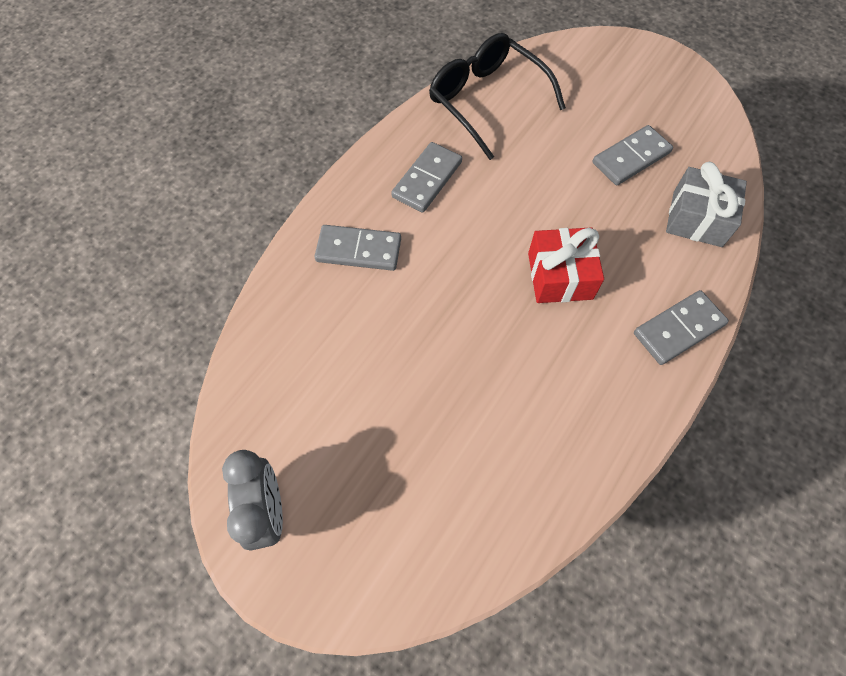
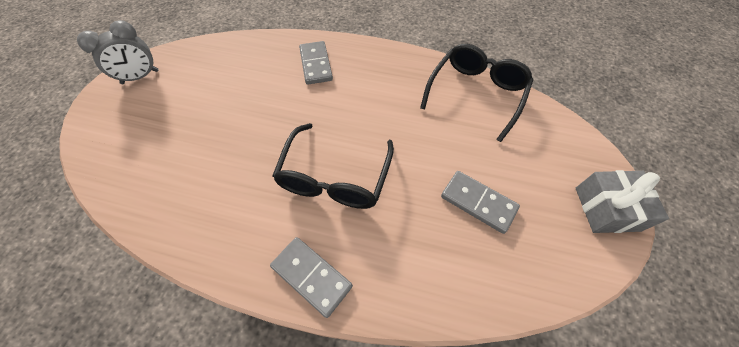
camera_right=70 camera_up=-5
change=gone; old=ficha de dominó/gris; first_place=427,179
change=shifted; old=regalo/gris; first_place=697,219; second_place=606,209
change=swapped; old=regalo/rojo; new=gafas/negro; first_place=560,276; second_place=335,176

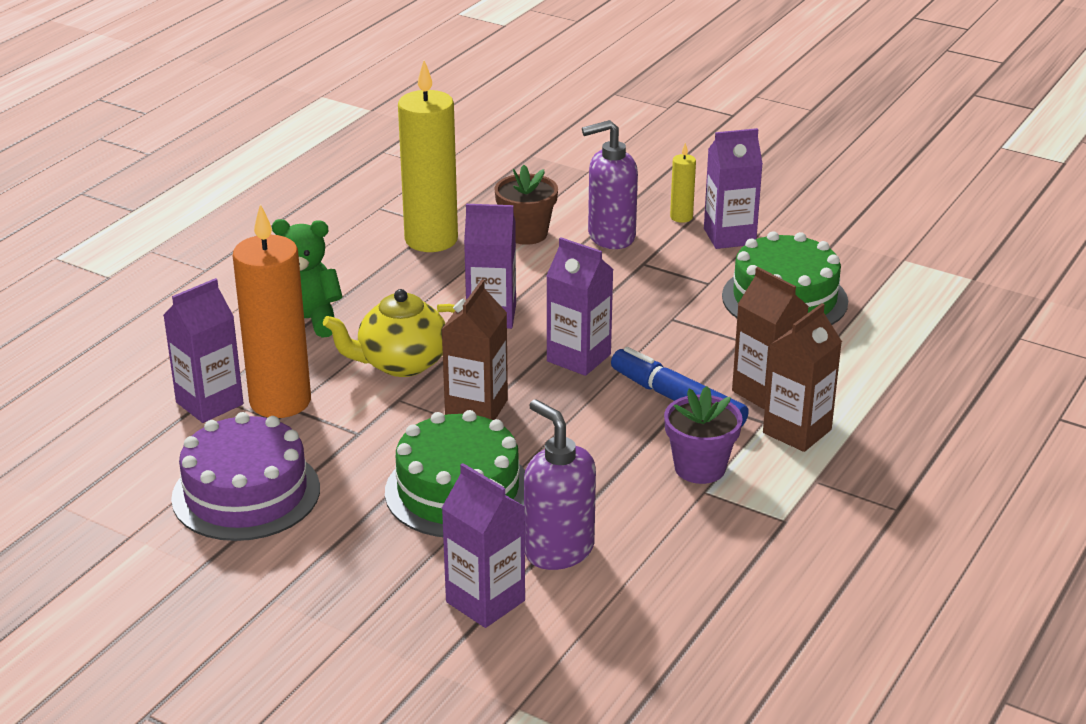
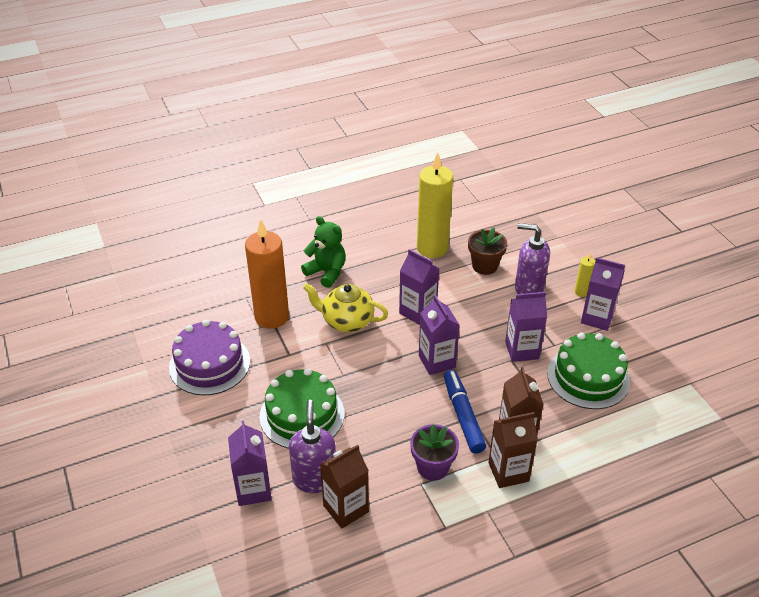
camera_right=35 camera_up=10
change=shifted; old=cartón de leche/morado; first_place=209,403; second_place=522,350
change=shifted; old=cartón de leche/marrón; first_place=476,408; second_place=346,509

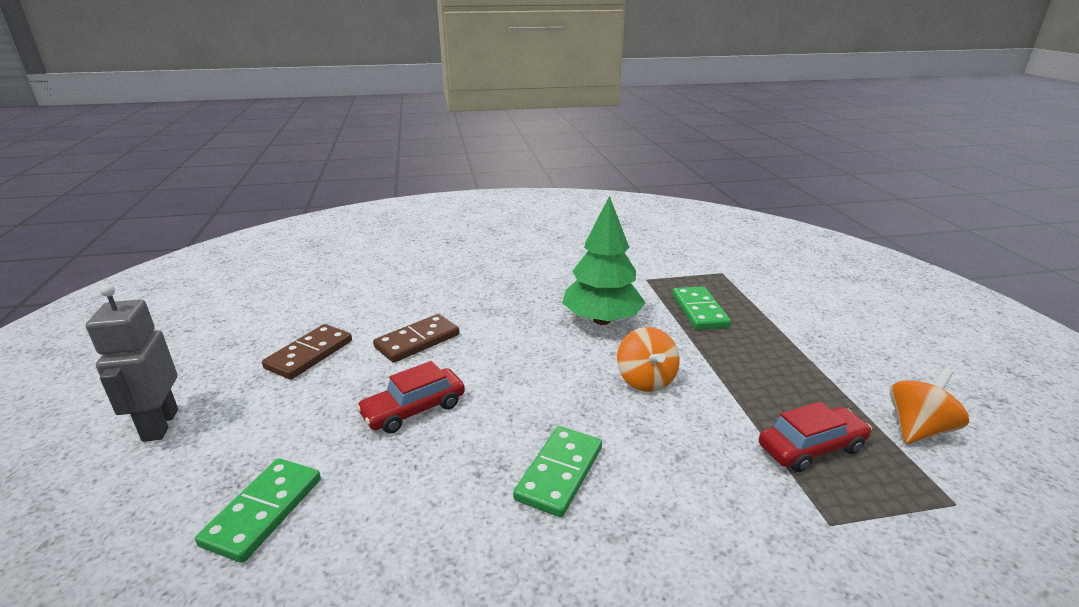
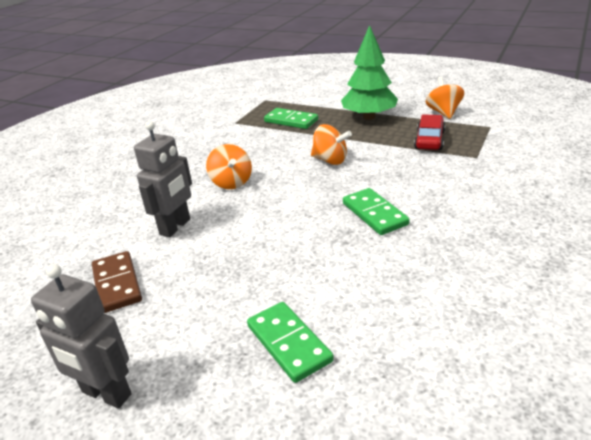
camera_right=-50 camera_up=5
change=shifted; old=árbol/verde; first_place=601,320; second_place=369,117
change=swapped; old=ficha de dominó/marrón; new=robot/gris; first_place=417,341; second_place=175,227
change=gone; old=coche/rojo; first_place=414,410
change=new; new=peonza/naranja; second_place=231,183

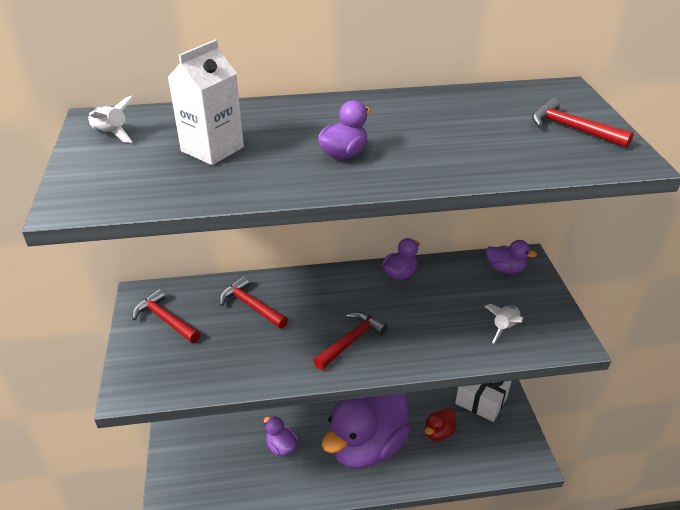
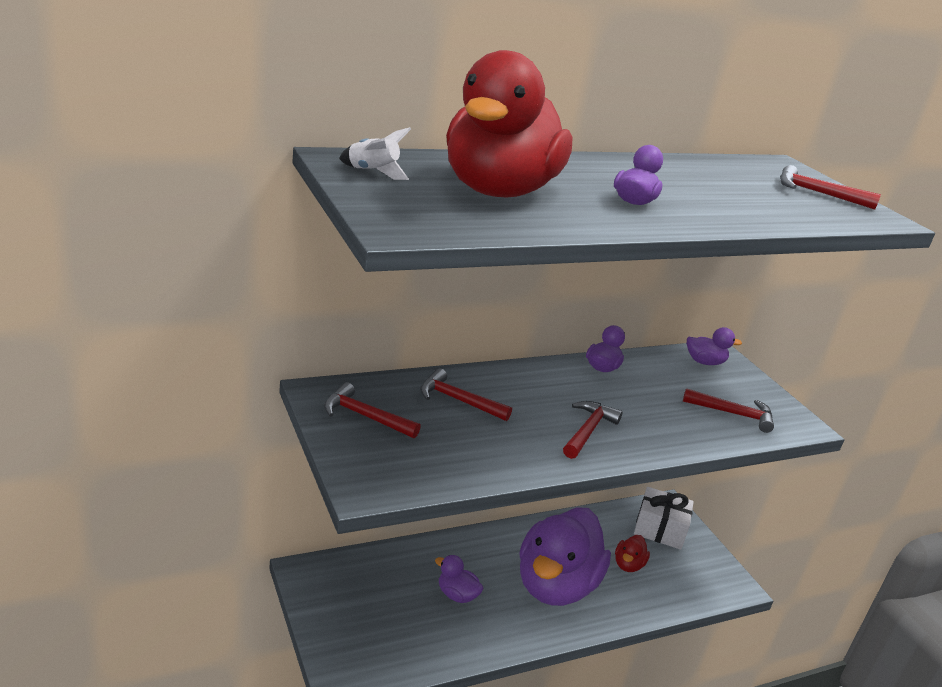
camera_right=-20 camera_up=-10
change=swapped; old=cartón de leche/blanco; new=pato/rojo; first_place=212,149; second_place=498,191
change=swapped; old=cohete/blanco; new=martillo/rojo; first_place=504,327; second_place=733,414

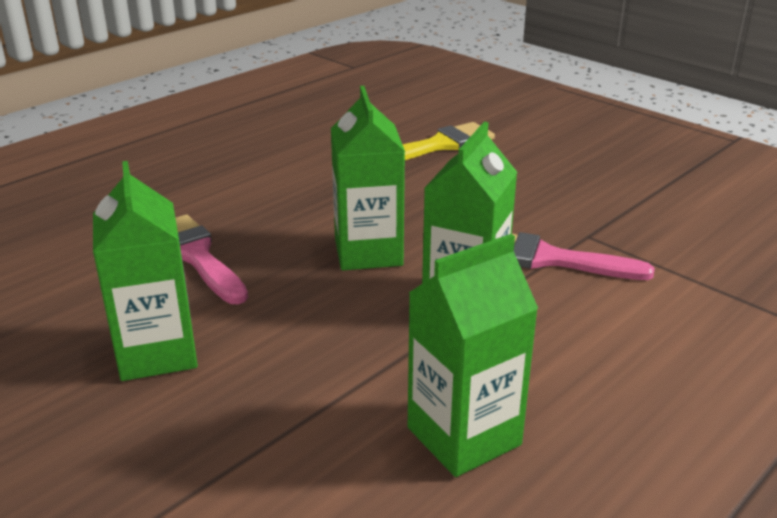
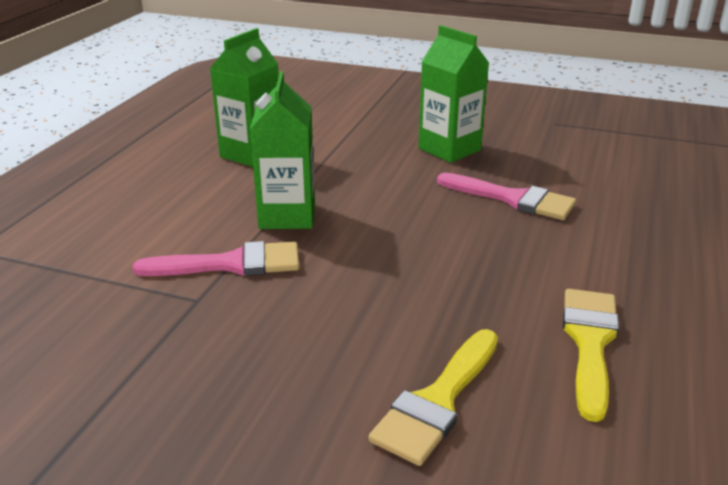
camera_right=155 camera_up=0
change=gone; old=cartón de leche/verde; first_place=368,252
change=new; new=pincel/amarillo; second_place=590,342

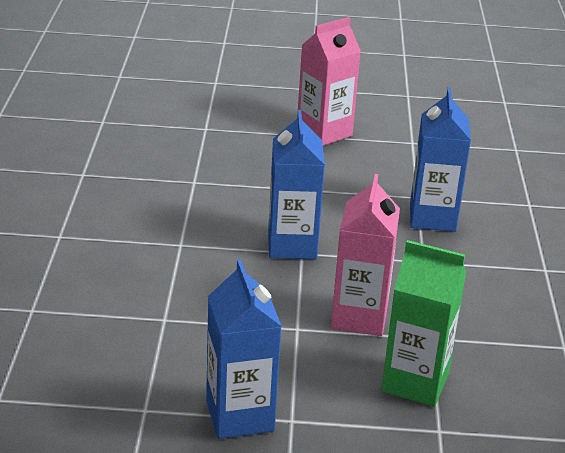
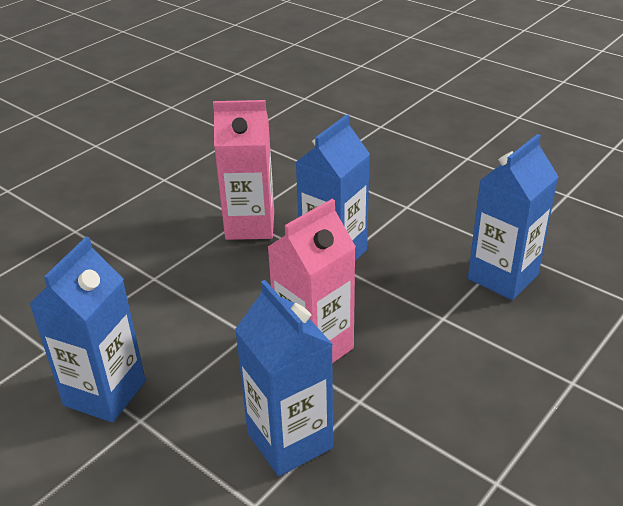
camera_right=40 camera_up=5
change=shifted; old=cartón de leche/rosa; first_place=324,133; second_place=250,225
change=repainted; old=cartón de leche/verde; new=cartón de leche/azul; first_place=415,382; second_place=289,440

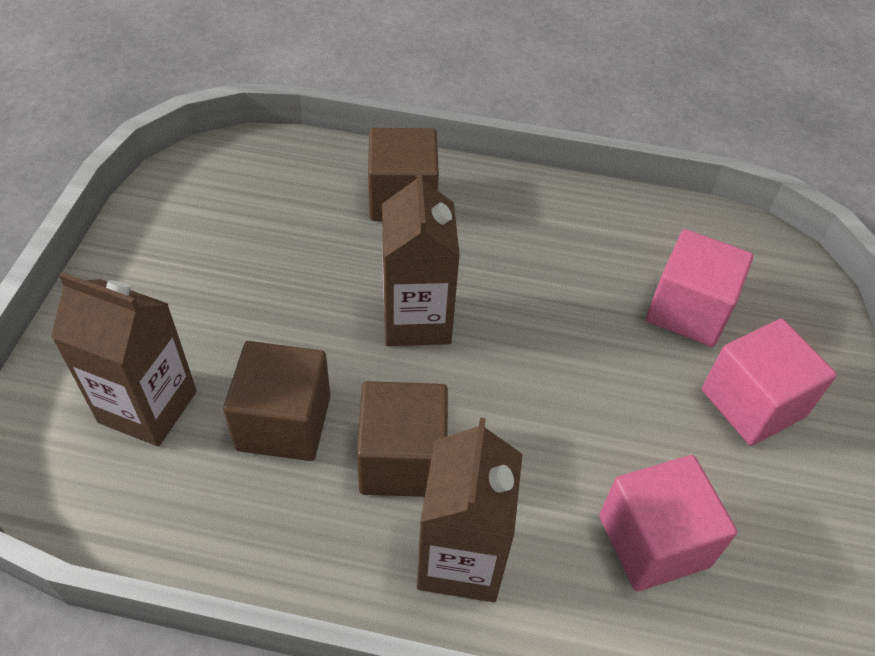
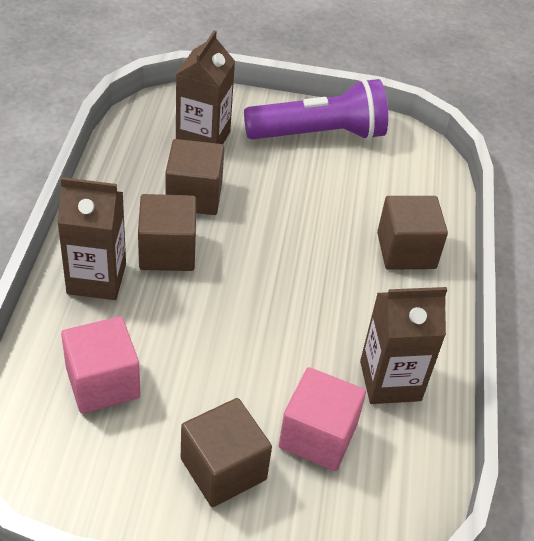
camera_right=85 camera_up=-5
change=shifted; old=cartón de leche/marrón; first_place=416,319; second_place=390,381
change=repainted; old=cubo/rosa; new=cubo/marrón; first_place=753,403; second_place=223,469
change=new; new=lámpara de mano/morado; second_place=319,134

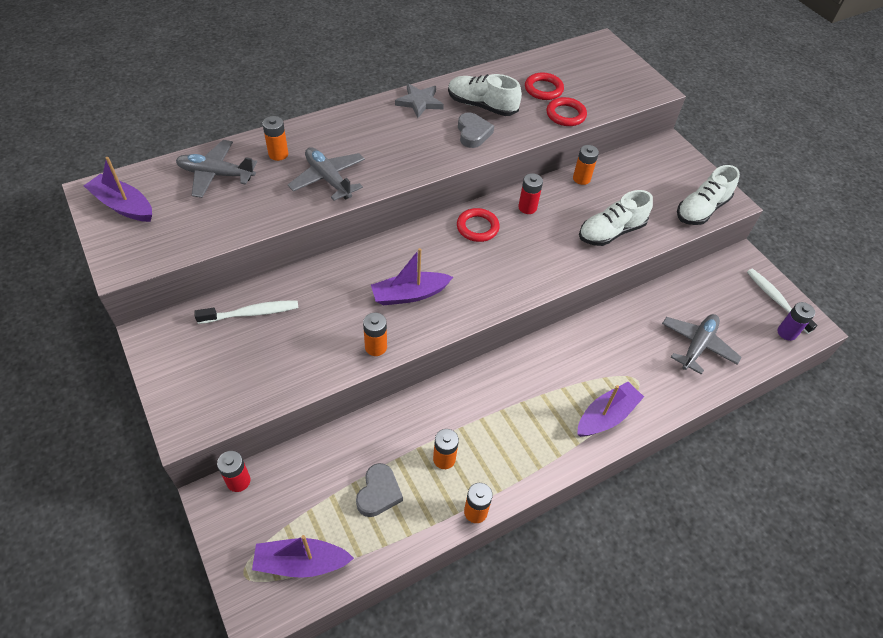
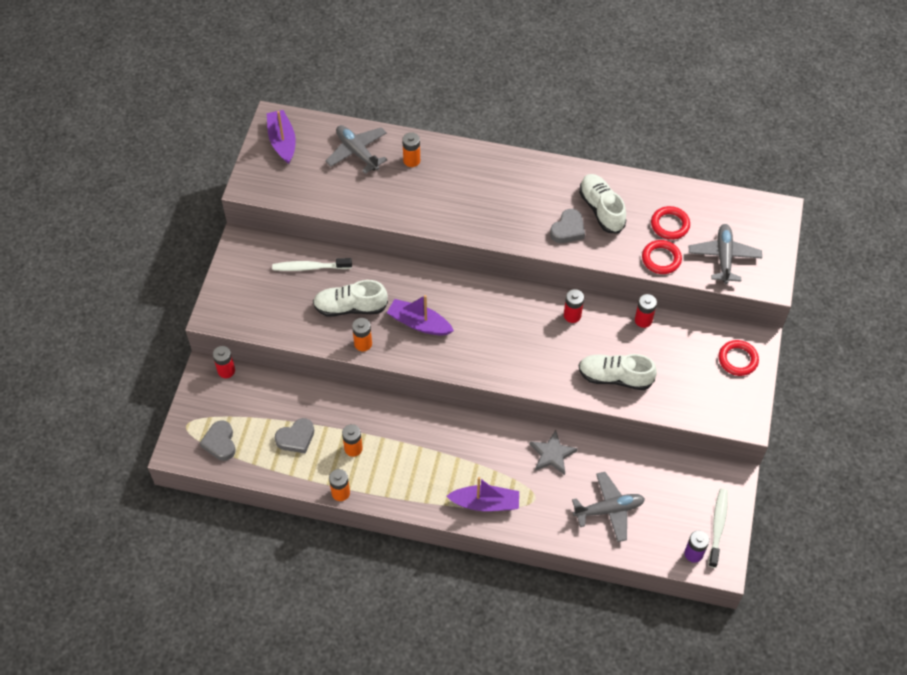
camera_right=45 camera_up=5
change=shifted; old=estrella/gris; first_place=419,102; second_place=552,454
change=repainted; old=pila/naranja; new=pila/rojo; first_place=581,178; second_place=643,320
change=shifted; old=avión/gris; first_place=328,179; second_place=724,257
change=shifted; old=zapato/blanco; first_place=701,209; second_place=350,307
change=shifted; old=anillo/rojo; first_place=477,227; second_place=738,359
change=rotated; old=cepillo de dientes/blanco; first_place=252,313; second_place=309,267; degrees=150
change=swapped; old=barco/morado; new=corazón/gris; first_place=301,562; second_place=220,443

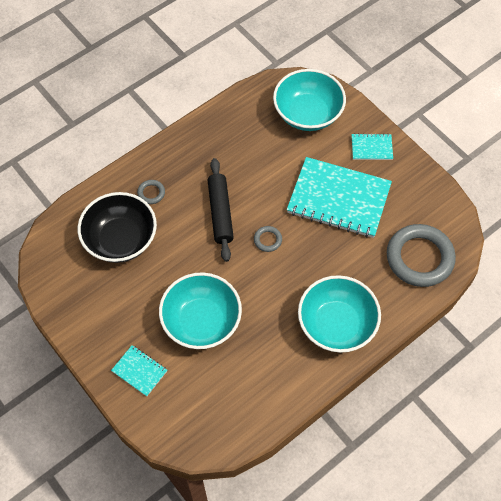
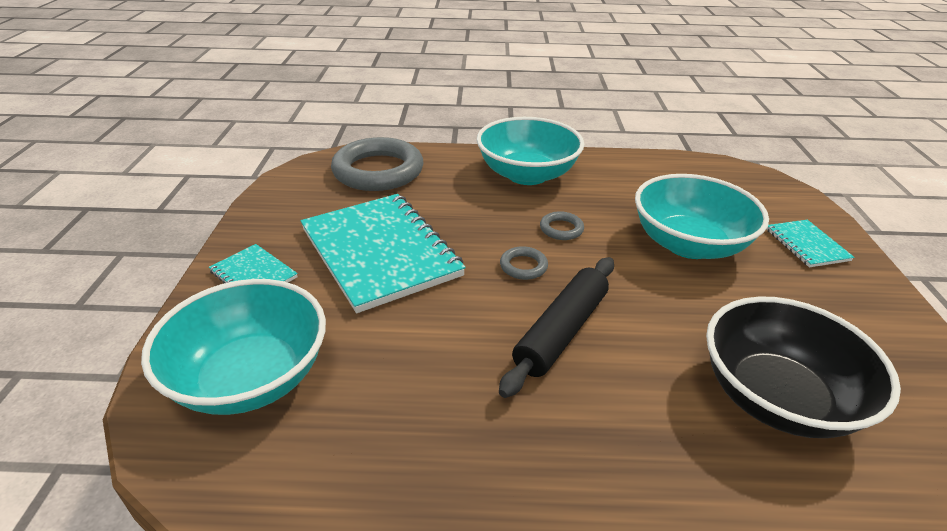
camera_right=-140 camera_up=-25
change=shifted; old=anillo/gris; first_place=151,193; second_place=561,229

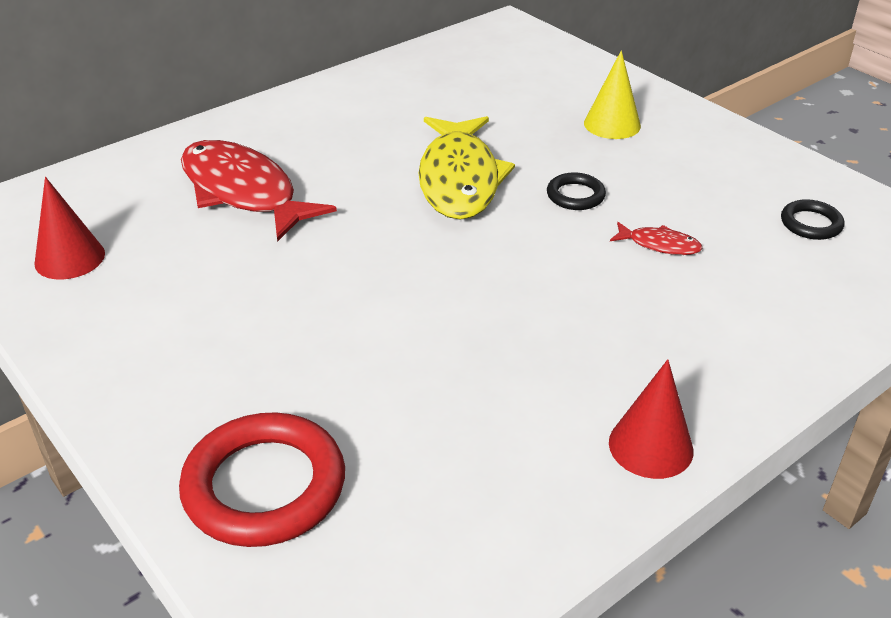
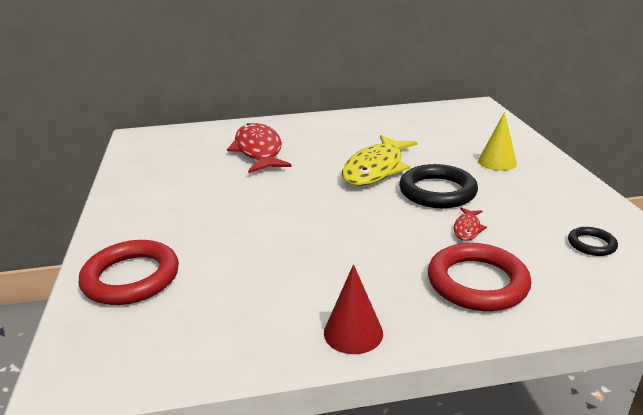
camera_right=30 camera_up=-10
change=scaled; old=anillo/negro; first_place=575,195; second_place=437,191; factor=1.99
change=gone; old=cono/rojo; first_place=70,258
change=rotated; old=pez/rojo; first_place=659,245; second_place=467,229; degrees=60
change=new; new=anillo/rojo; second_place=477,282

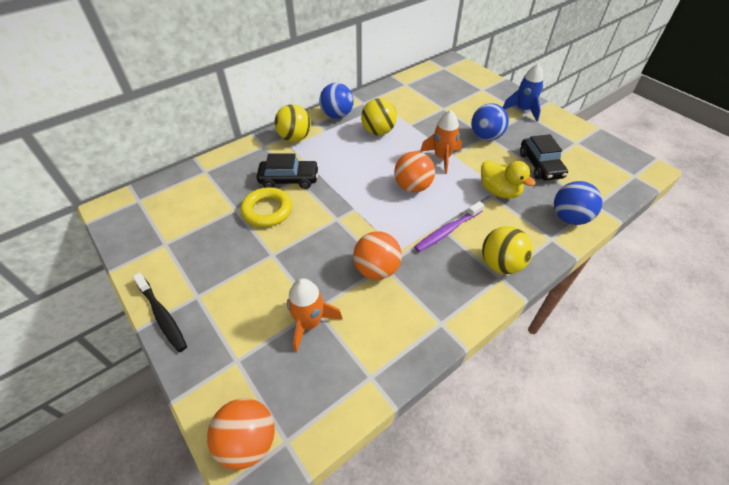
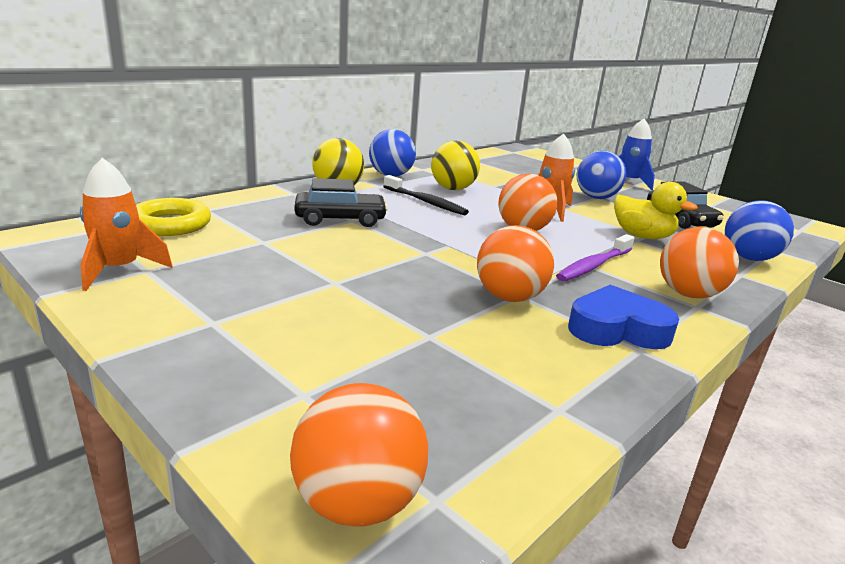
camera_right=-10 camera_up=-25
change=shifted; old=anillo/amarillo; first_place=267,210; second_place=170,224
change=repainted; old=pelota/amarillo; new=pelota/naranja; first_place=500,264; second_place=688,294
change=shifted; old=cepillo de dientes/negro; first_place=162,315; second_place=425,202
change=shifted; old=cohete/naranja; first_place=310,323; second_place=119,270
change=new; new=corazón/azul; second_place=617,329

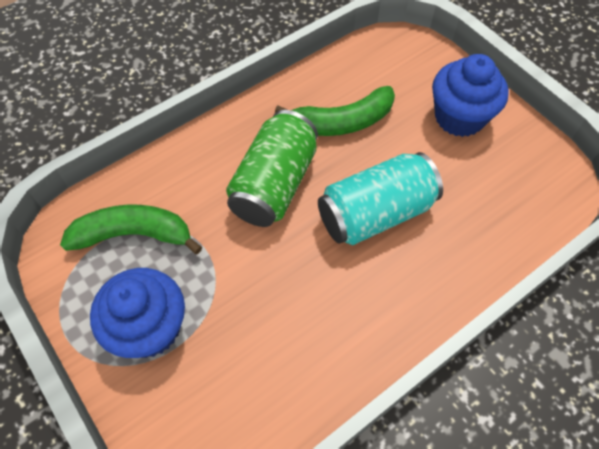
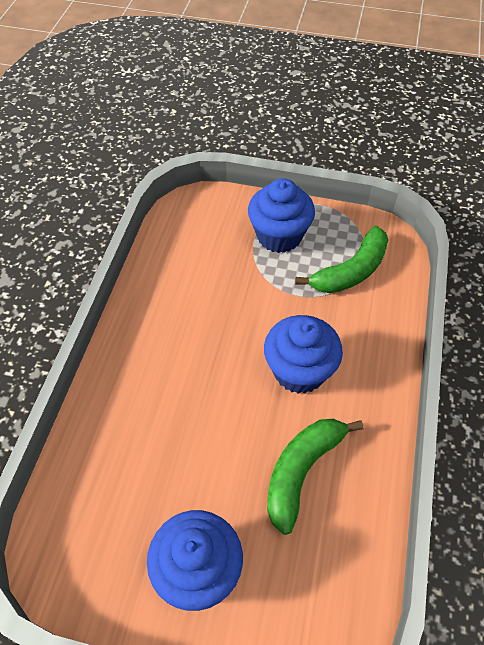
camera_right=140 camera_up=-5
change=swapped; old=lata/verde; new=magdalena/azul; first_place=274,184; second_place=299,371
change=gone; old=lata/turquesa; first_place=375,213

